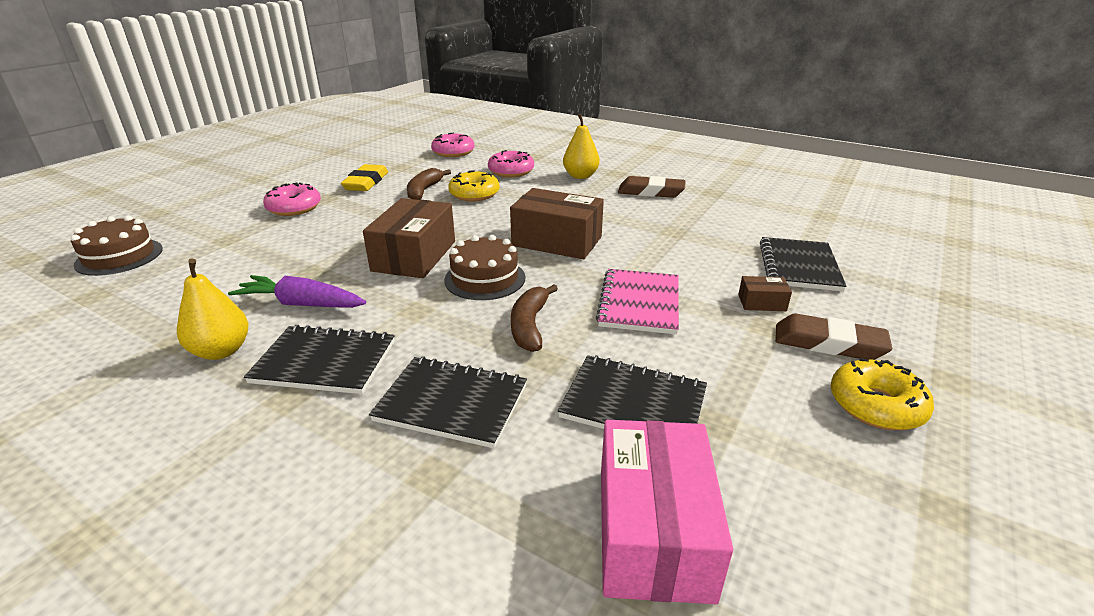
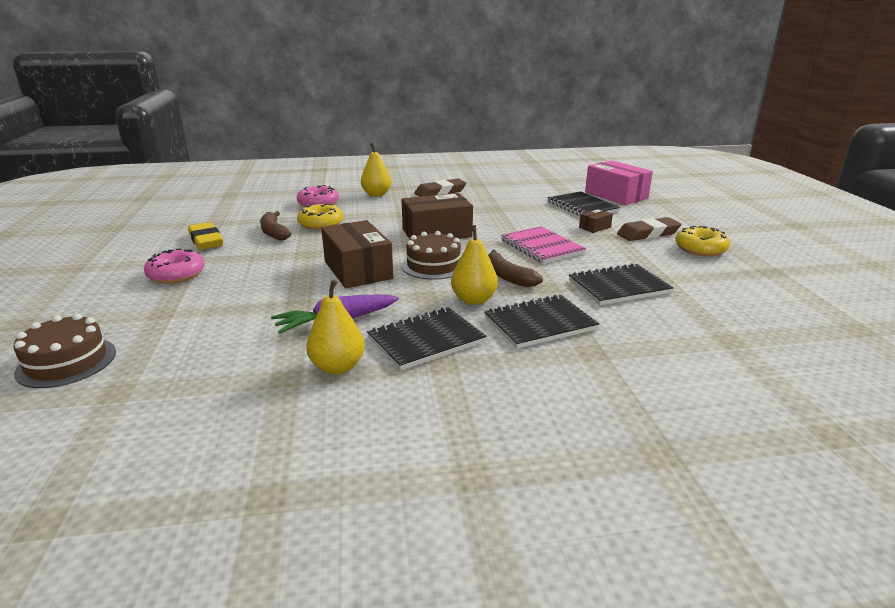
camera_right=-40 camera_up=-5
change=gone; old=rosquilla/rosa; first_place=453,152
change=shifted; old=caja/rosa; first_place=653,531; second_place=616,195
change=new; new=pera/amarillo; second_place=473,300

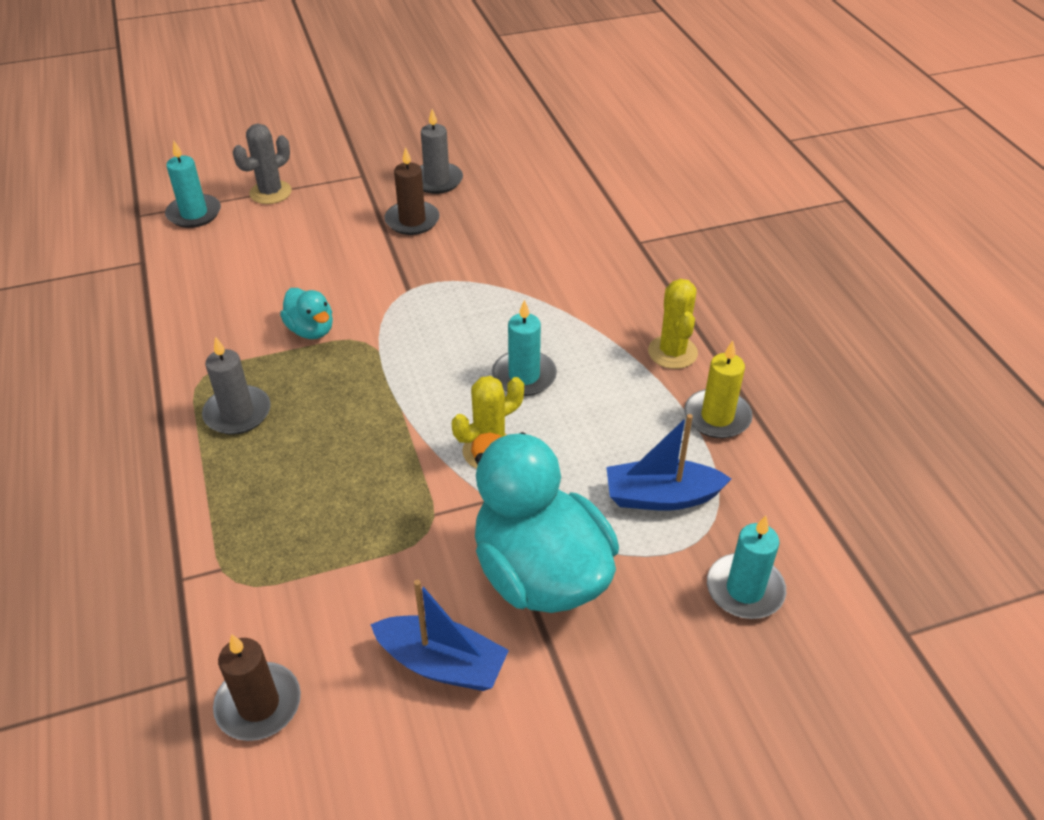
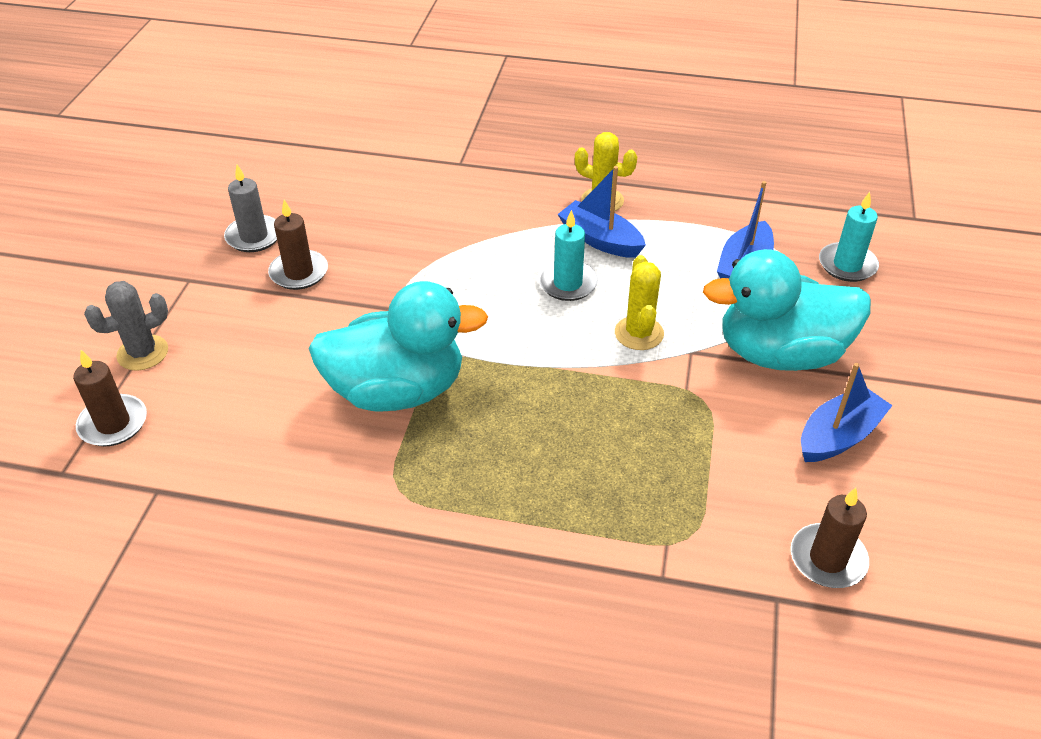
camera_right=-60 camera_up=0
change=rotated; old=cactus/gris; first_place=270,192; second_place=143,353; degrees=75
change=repainted; old=vela/turquesa; new=vela/marrón; first_place=194,214; second_place=113,423
change=scaled; old=pato/turquesa; first_place=311,330; second_place=397,390; factor=2.14
change=gone; old=vela/gris; first_place=237,413
change=gone; old=vela/amarillo; first_place=717,417
change=new; new=barco/azul; second_place=600,240

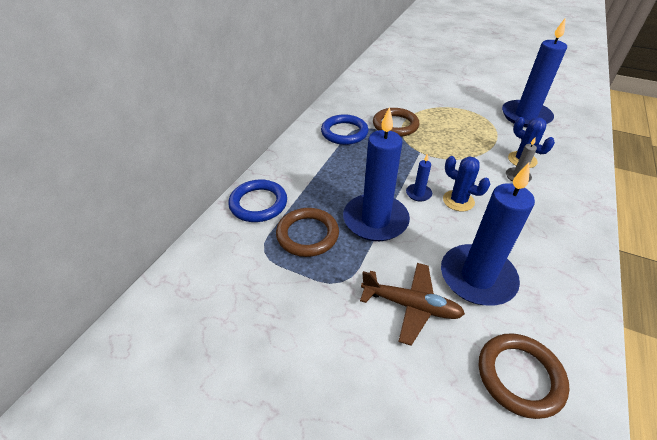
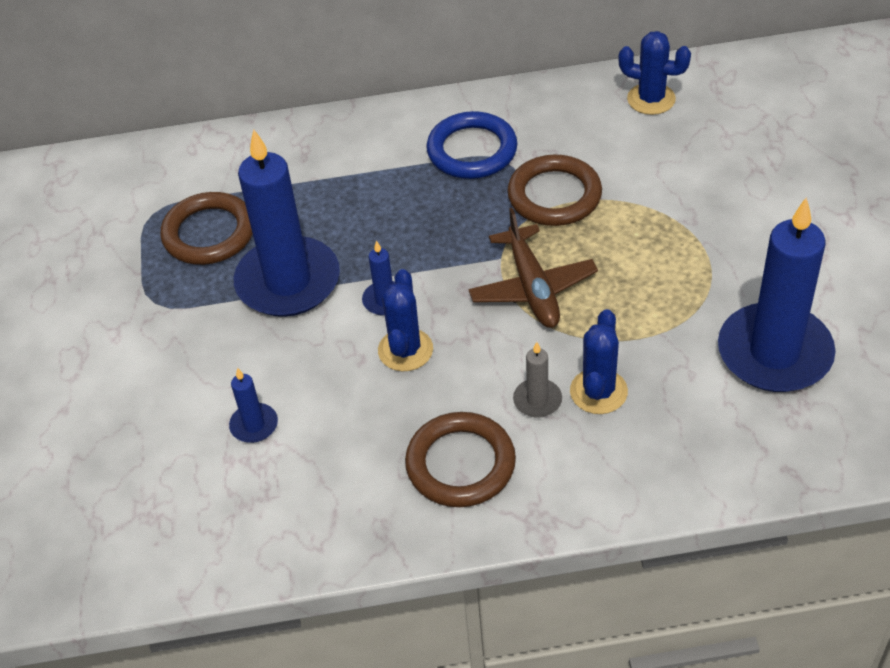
camera_right=60 camera_up=5
change=scaled; old=vela/azul; first_place=477,277; second_place=254,425; factor=0.42
change=gone; old=anillo/azul; first_place=258,204
change=shifted; old=avión/marrón; first_place=411,306; second_place=532,288
change=shifted; old=anillo/marrón; first_place=519,376; second_place=460,464
change=new; new=cactus/azul; second_place=651,99

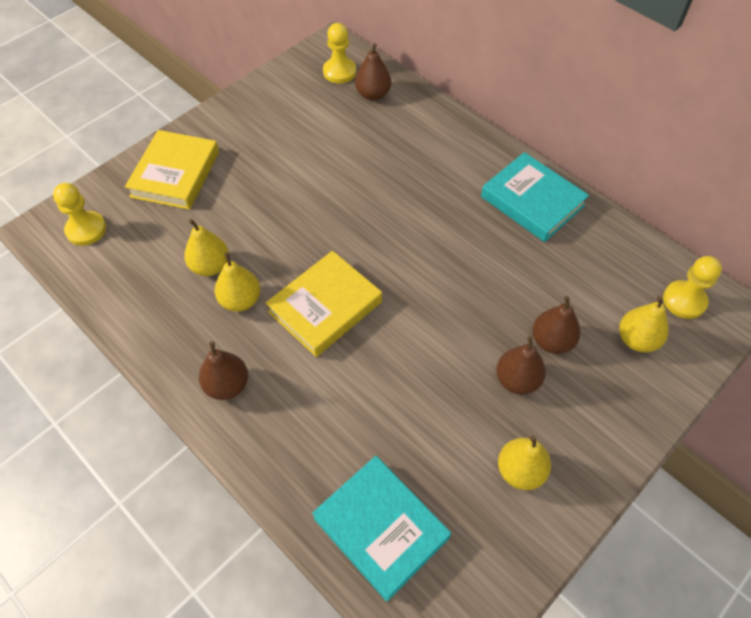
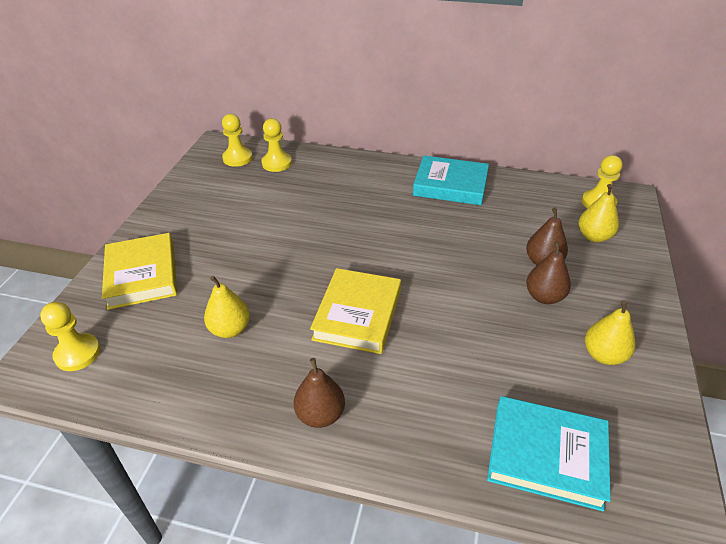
camera_right=-30 camera_up=-15
change=swapped; old=pera/marrón; new=peón/amarillo; first_place=373,94; second_place=277,163
change=gone; old=pera/amarillo; first_place=240,300

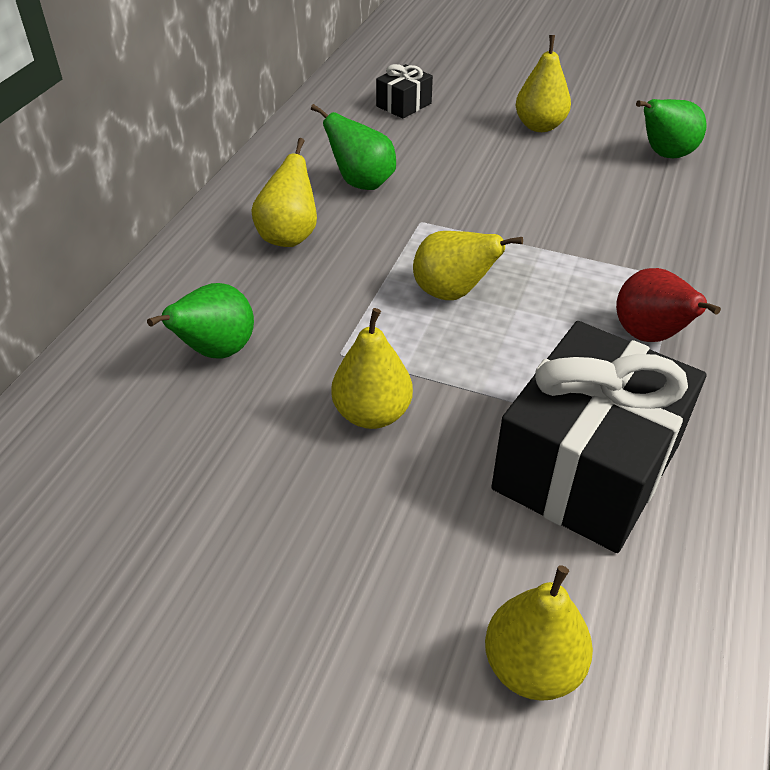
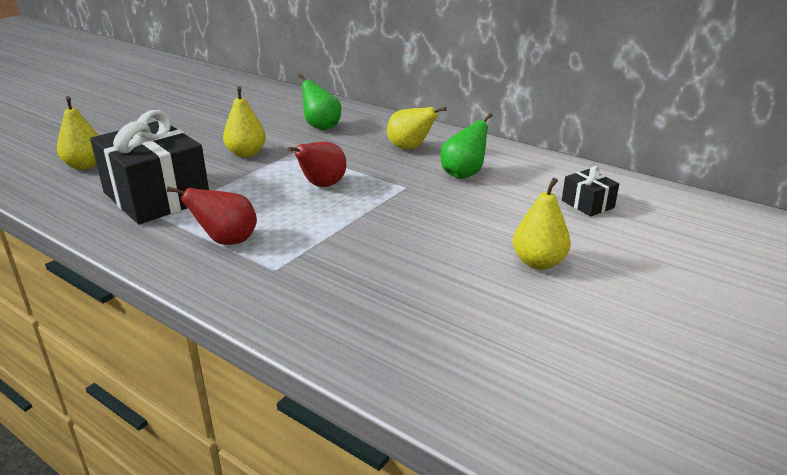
camera_right=105 camera_up=-15
change=gone; old=pera/verde; first_place=664,155
change=repainted; old=pera/amarillo; new=pera/rojo; first_place=452,293; second_place=322,185

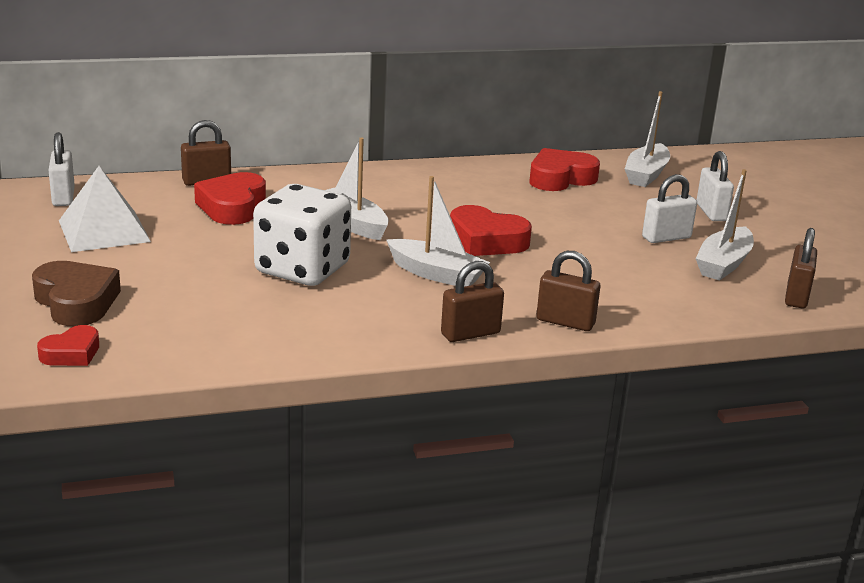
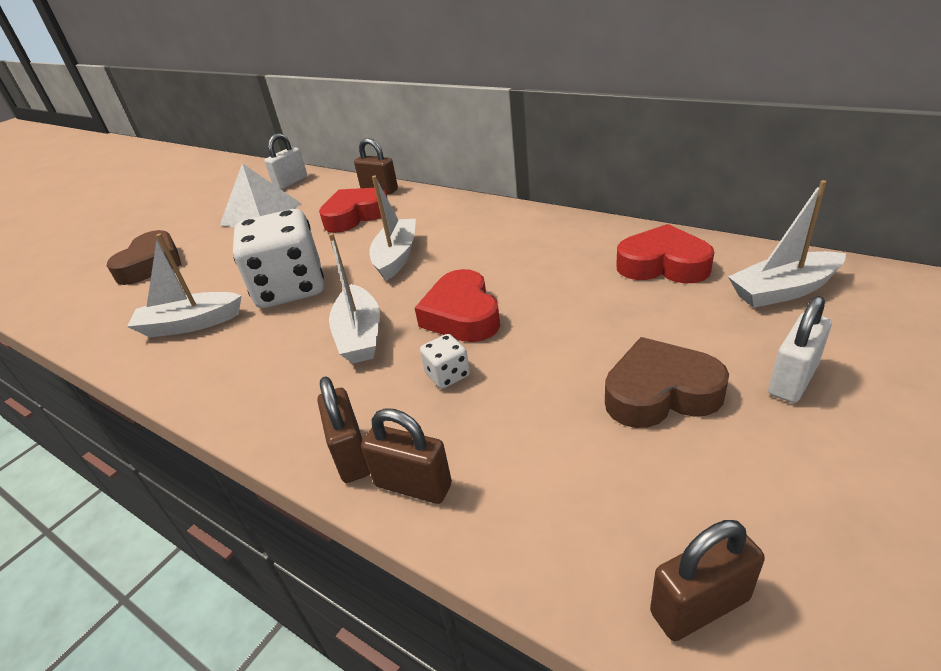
camera_right=55 camera_up=10
change=shifted; old=barco/blanco; first_place=723,264; second_place=190,324
change=swapped; old=candado/blanco; new=corazón/marrón; first_place=666,237; second_place=660,393
change=shifted; old=candado/marrón; first_place=470,333; second_place=413,485
change=gone; old=corazón/rojo; first_place=71,353
change=new; new=dado/blanco; second_place=447,375

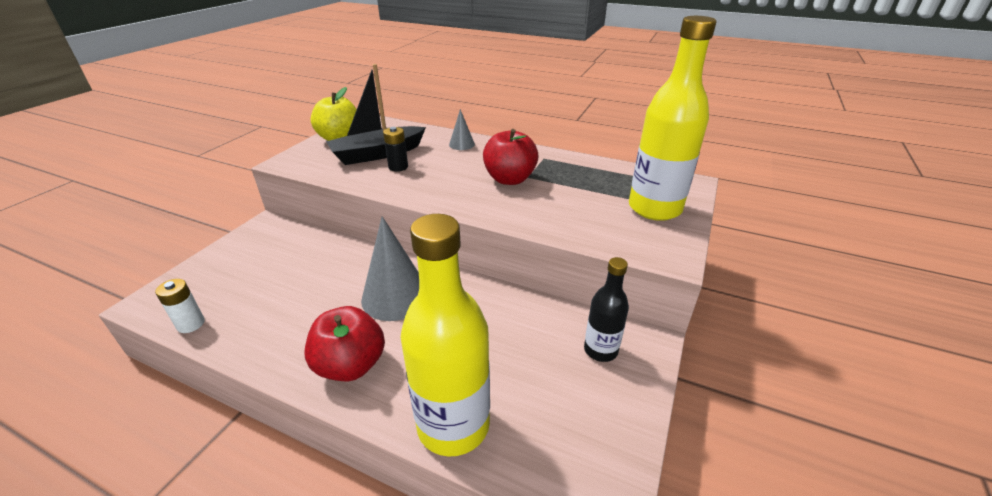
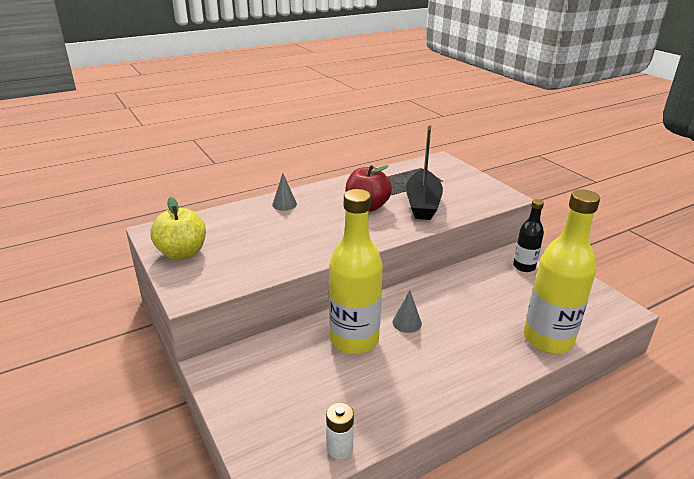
camera_right=-55 camera_up=-5
change=shifted; old=botella/amarillo; first_place=654,208; second_place=354,340
change=shifted; old=barco/negro; first_place=377,154; second_place=422,204
change=gone; old=pila/negro; first_place=398,167
change=scaled; old=cono/gris; first_place=395,296; second_place=407,323; factor=0.5
change=gone; old=manzana/rojo; first_place=351,365

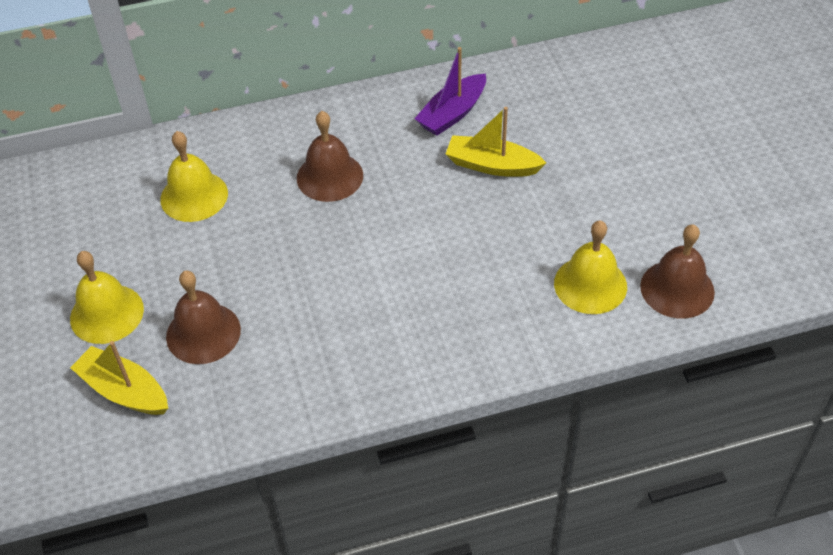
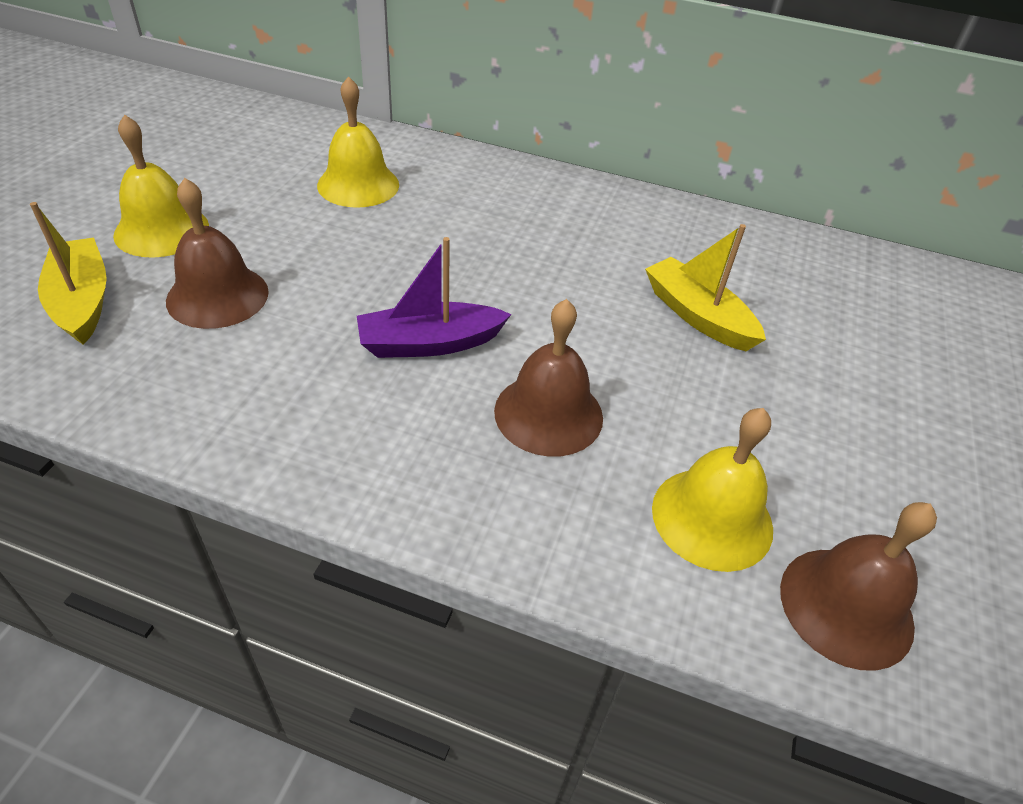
camera_right=30 camera_up=-5
change=shifted; old=barco/morado; first_place=452,113; second_place=429,343
change=shifted; old=campana/marrón; first_place=330,176; second_place=548,413

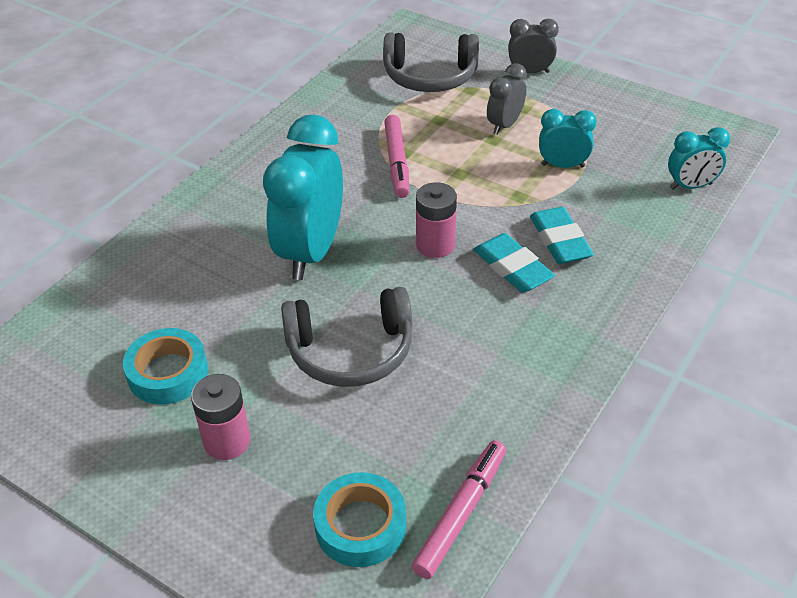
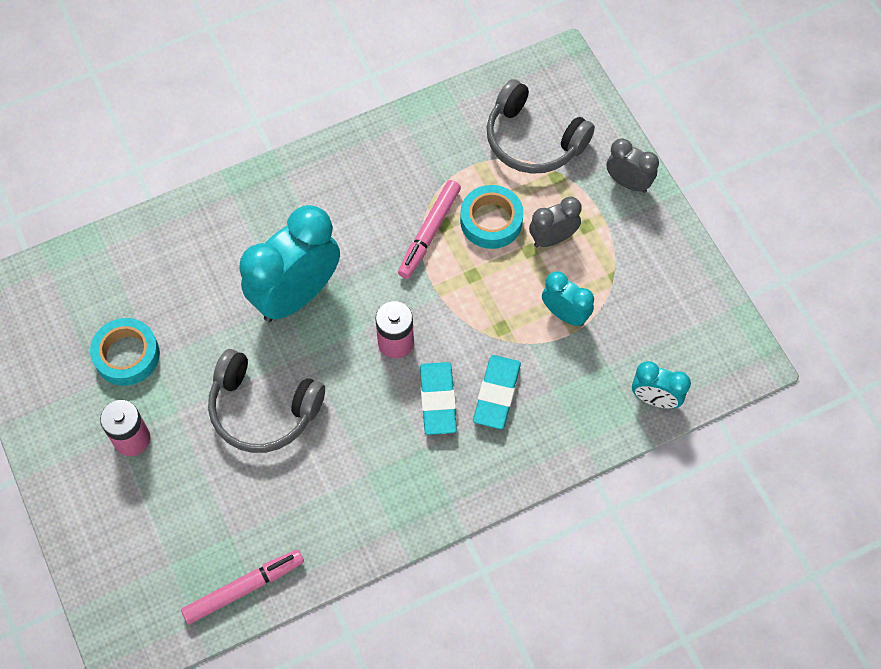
camera_right=30 camera_up=20
change=shifted; old=cinta adhesiva/turquesa; first_place=360,525; second_place=491,221

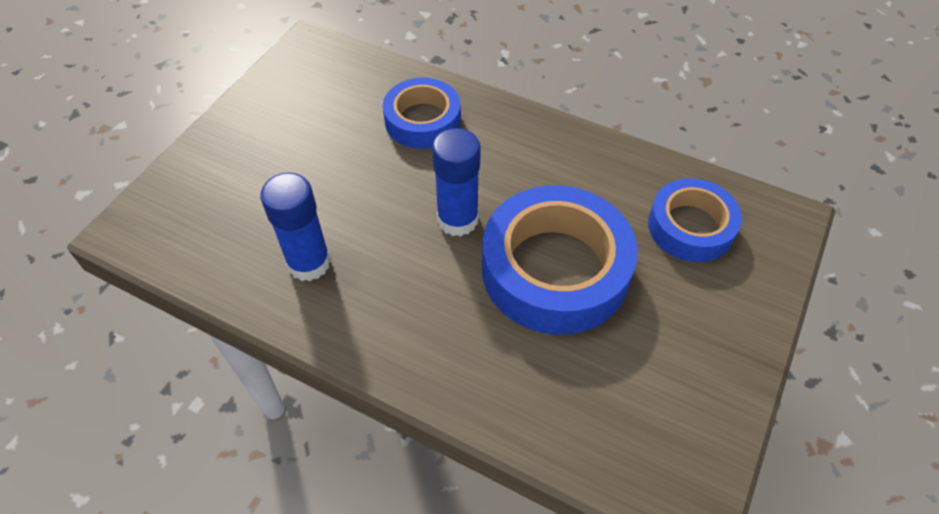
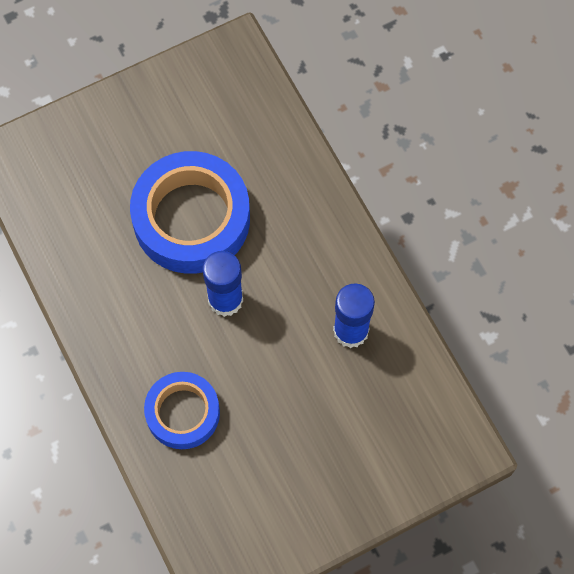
camera_right=-145 camera_up=15
change=gone; old=cinta adhesiva/azul; first_place=690,227

